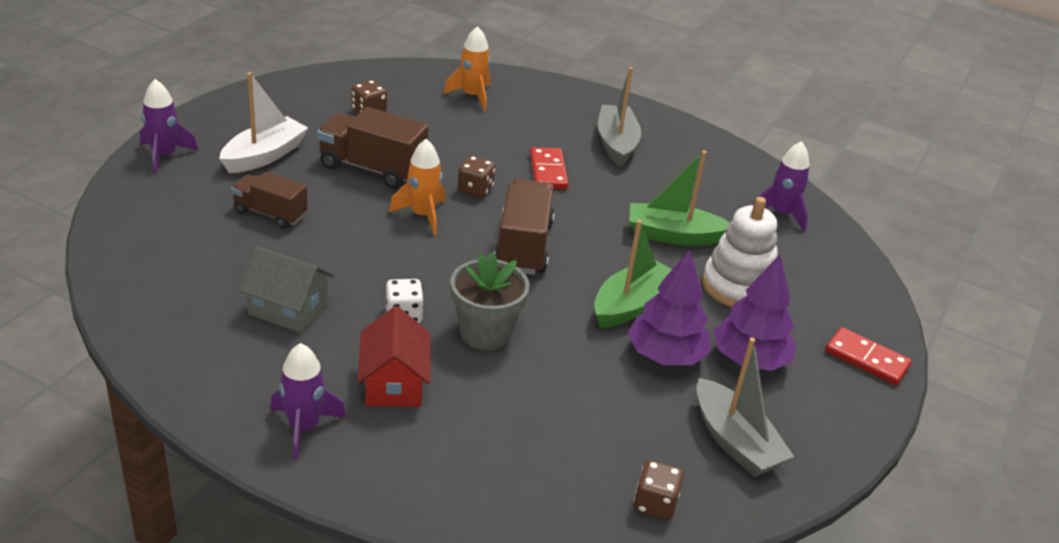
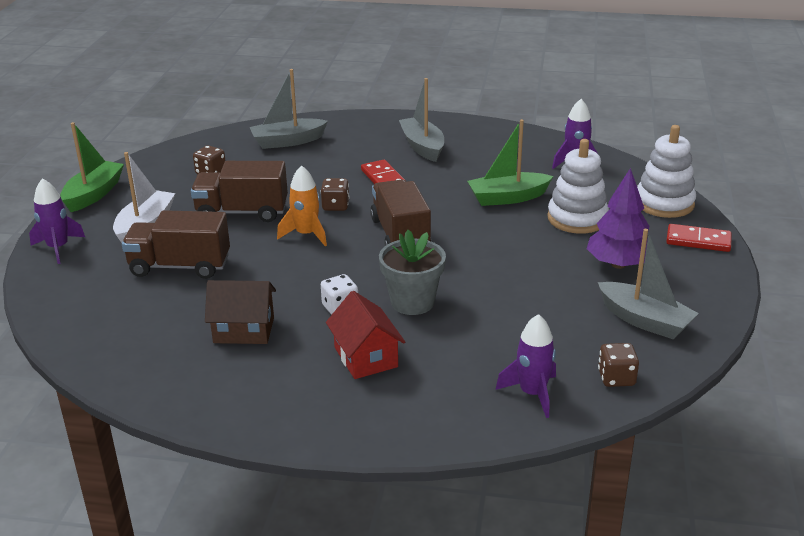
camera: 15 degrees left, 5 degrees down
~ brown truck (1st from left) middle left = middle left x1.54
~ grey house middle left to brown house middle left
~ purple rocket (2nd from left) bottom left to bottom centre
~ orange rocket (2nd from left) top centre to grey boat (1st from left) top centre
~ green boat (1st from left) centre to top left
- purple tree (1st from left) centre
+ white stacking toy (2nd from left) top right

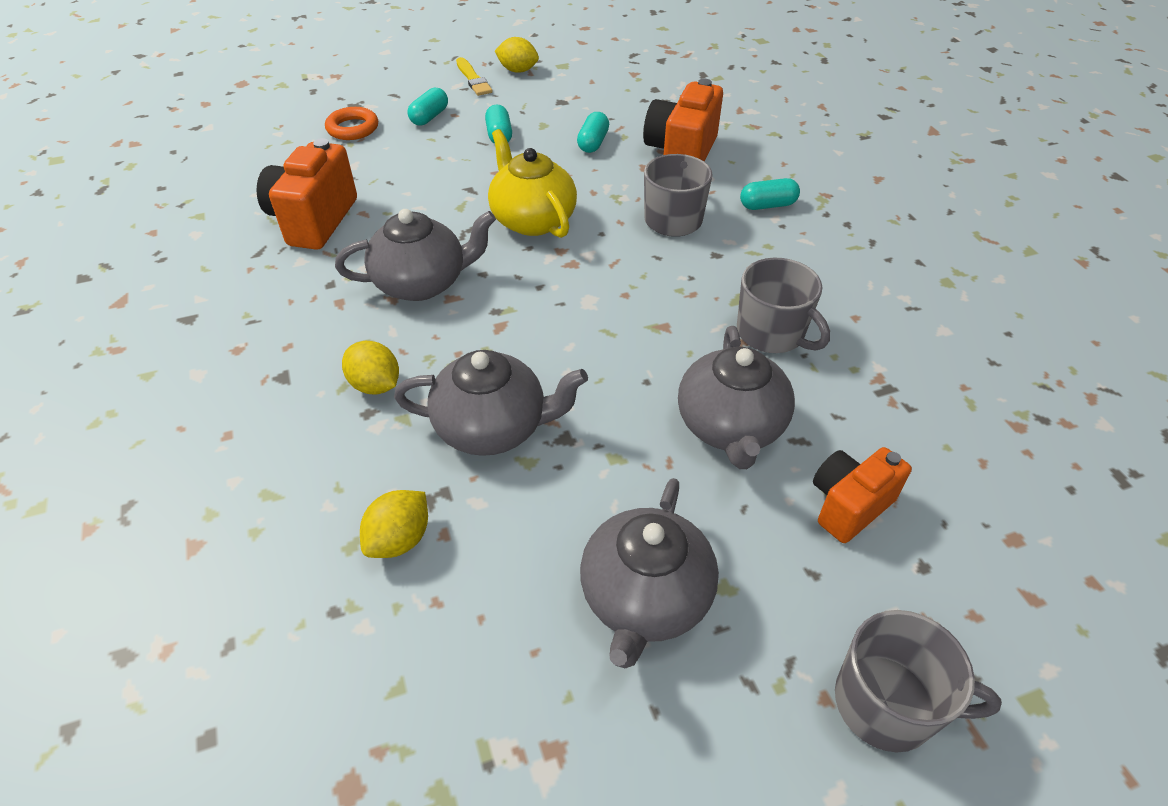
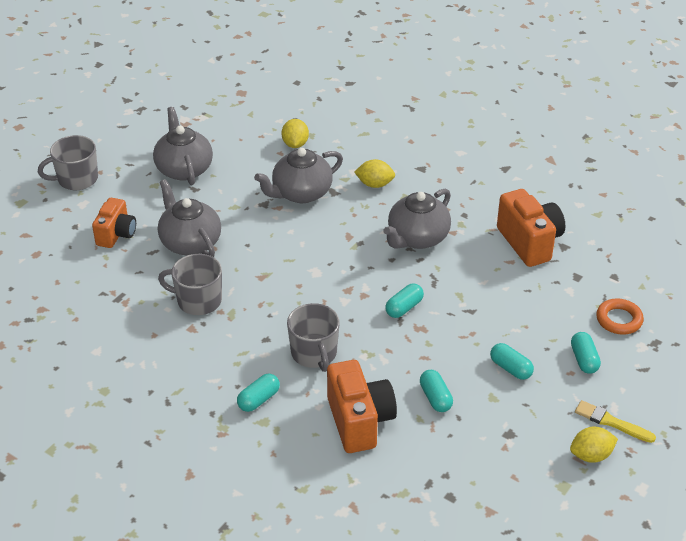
camera: 145 degrees right, 5 degrees down
~ yellow teapot top centre to turquoise capsule (2nd from left) centre

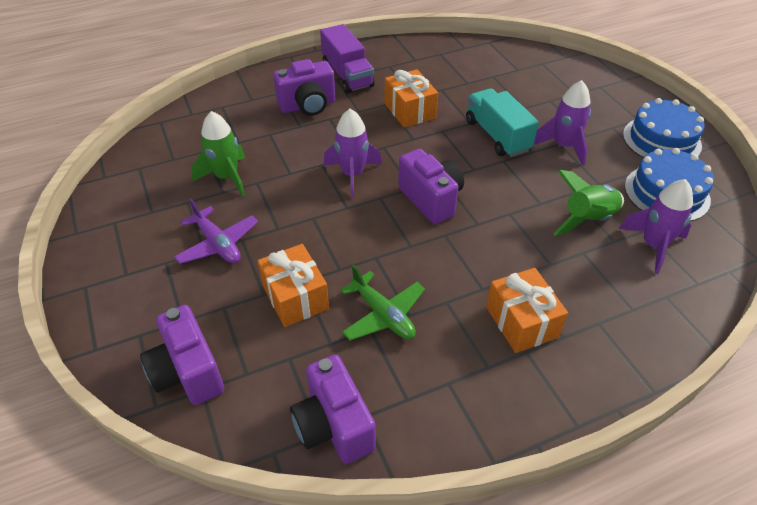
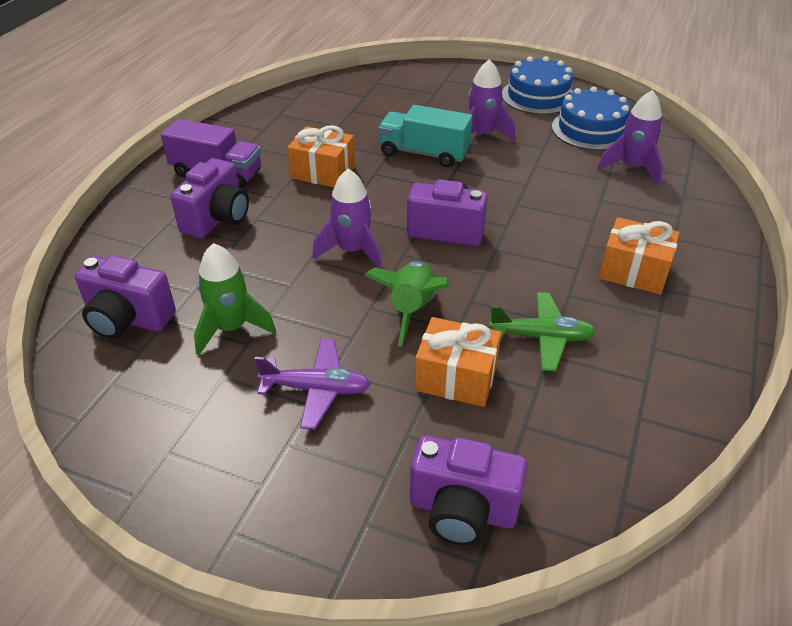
camera: 45 degrees left, 5 degrees down
~ purple camera (3rd from left in the first image) bottom centre to purple camera (1st from left) middle left
~ green rocket (2nd from left) middle right to centre

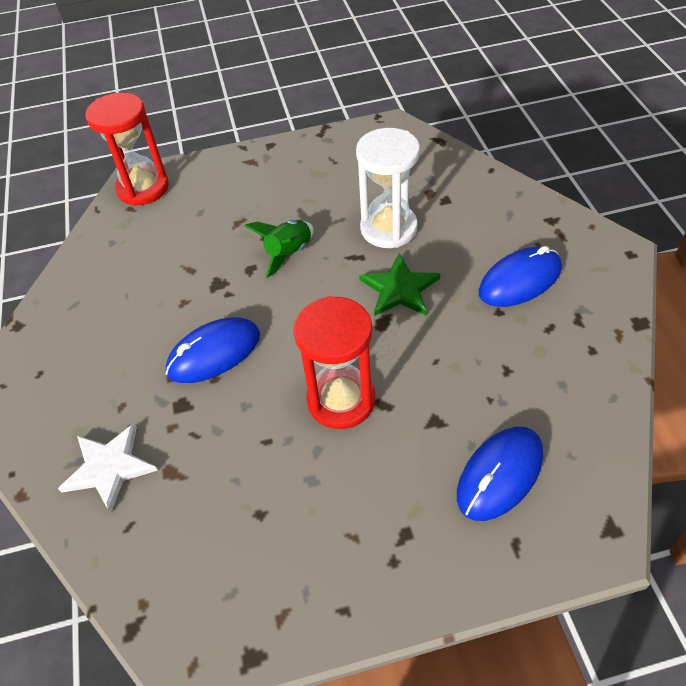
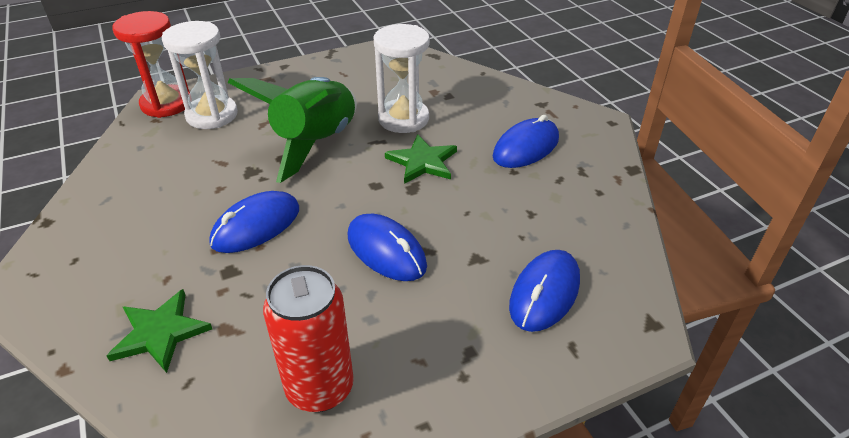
camera: 15 degrees left, 10 degrees down
~ white star bottom left to green star (1st from left) bottom left
~ green rocket centre = top centre x2.02
~ red hourglass (2nd from left) centre to blue mouse (2nd from left) centre
+ white hourglass (1st from left) top left
+ red can bottom centre

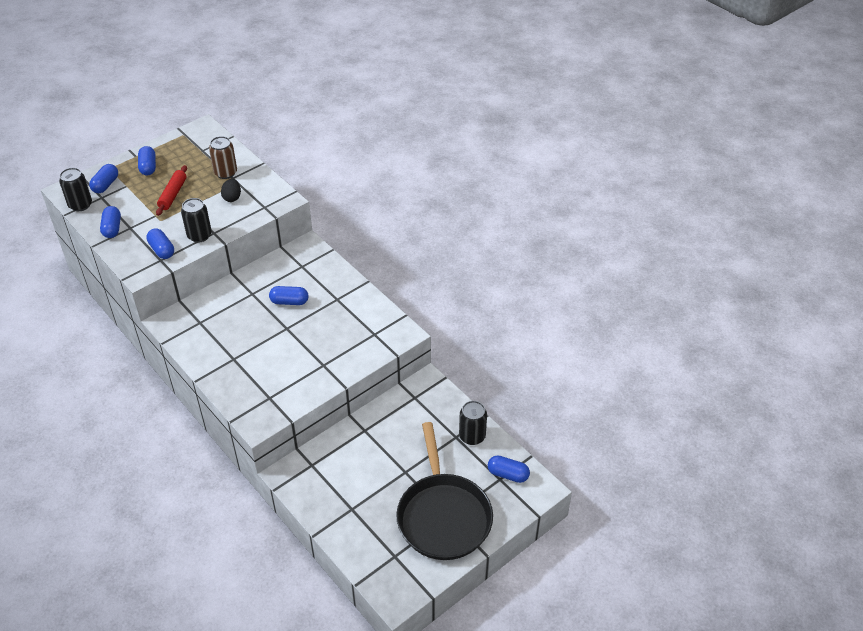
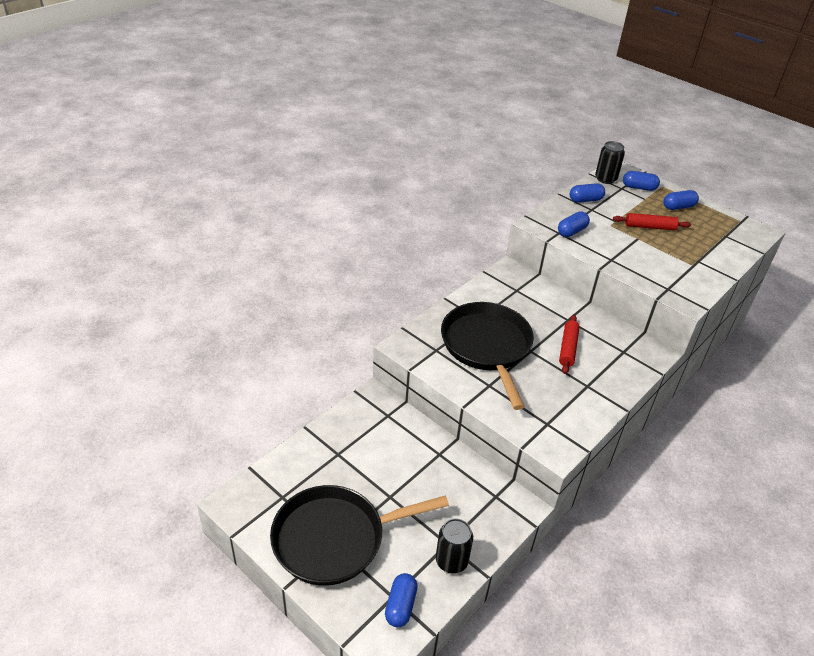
camera: 80 degrees right, 5 degrees down
- black can (2nd from left) middle left
- brown can top left
- black egg top left
~ blue capsule (5th from left) centre to red rolling pin (1st from left) middle right
+ black pan (2nd from left) centre

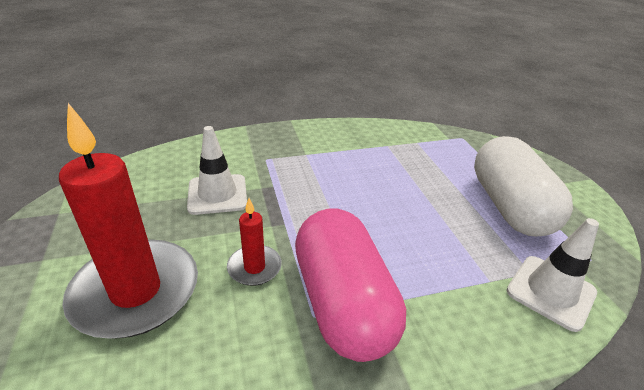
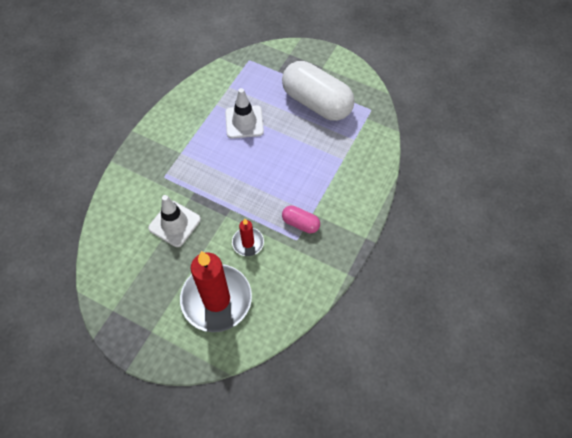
camera: 45 degrees left, 25 degrees up
~ pink capsule bottom centre = centre x0.46
~ white traffic cone (2nd from left) bottom right to top centre

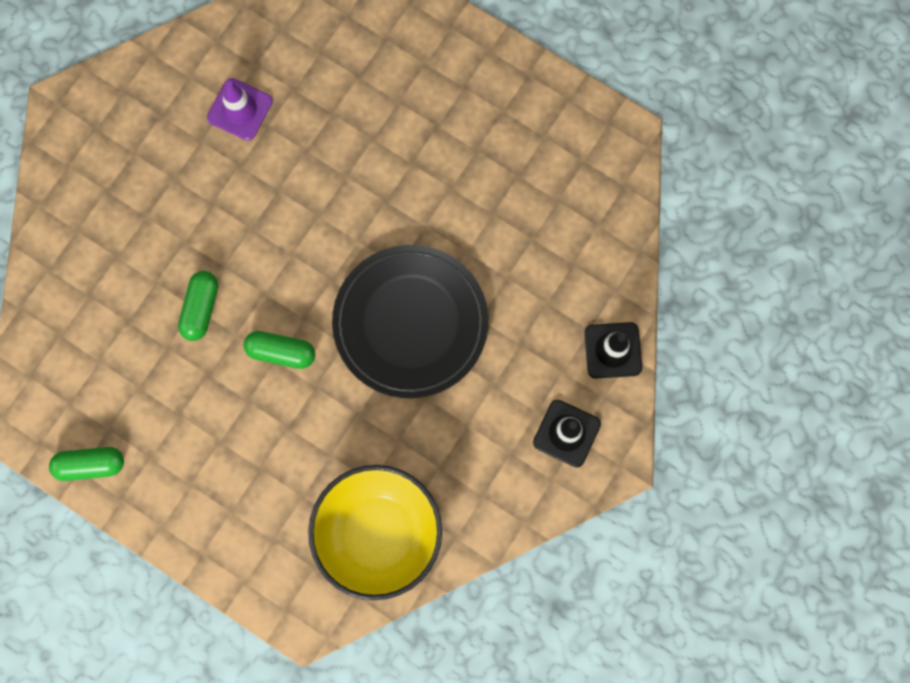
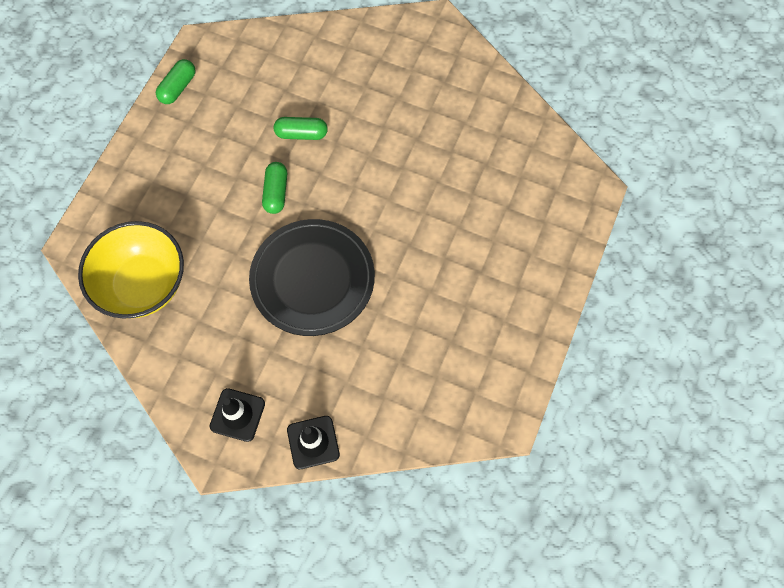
camera: 80 degrees right, 10 degrees down
~ green capsule (1st from left) bottom left = top left 45 degrees clockwise
- purple traffic cone top left

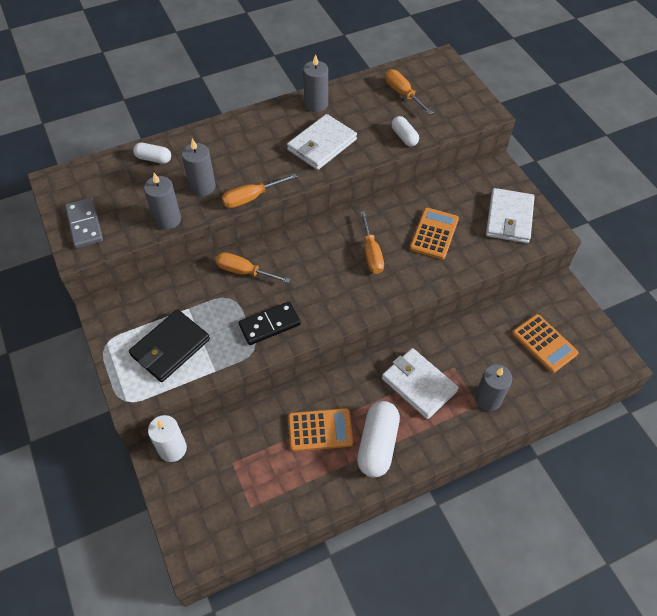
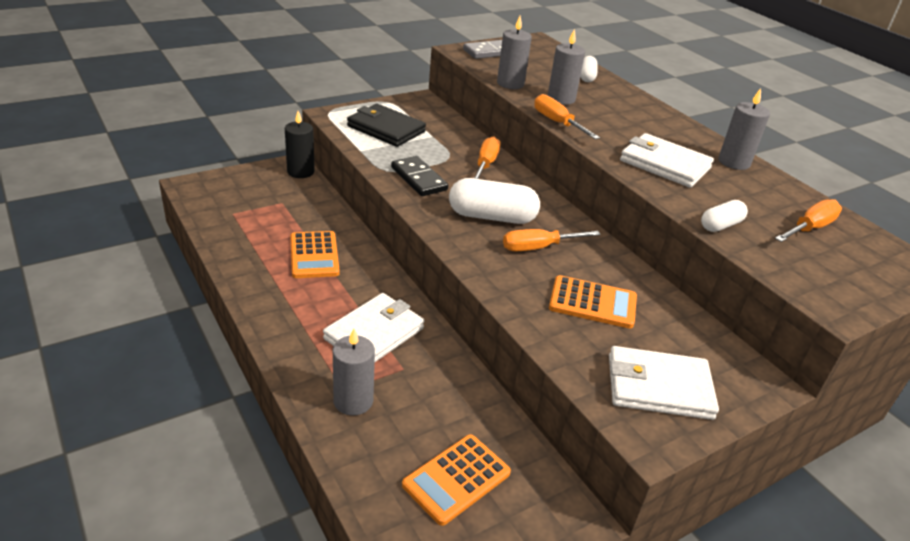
camera: 80 degrees right, 20 degrees down
~ white candle bottom left to black candle top left
~ white capsule (2nd from left in the first image) bottom centre to white capsule (1st from left) centre

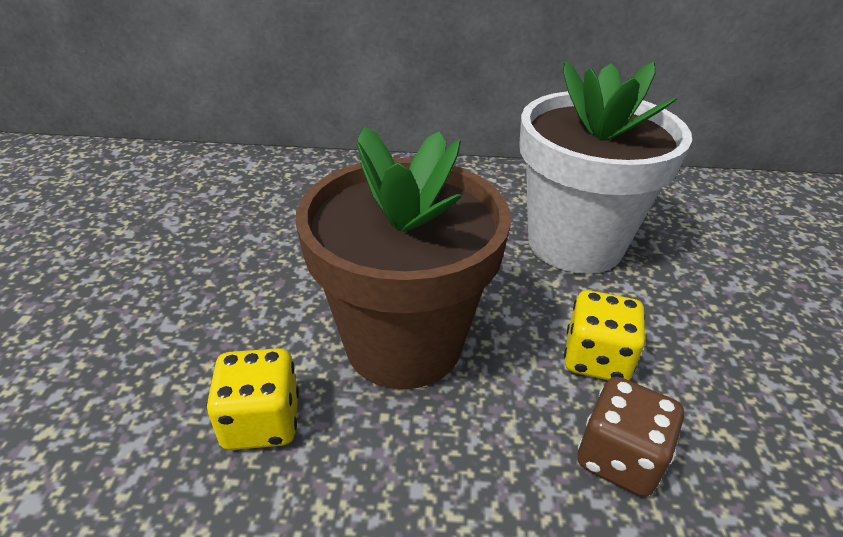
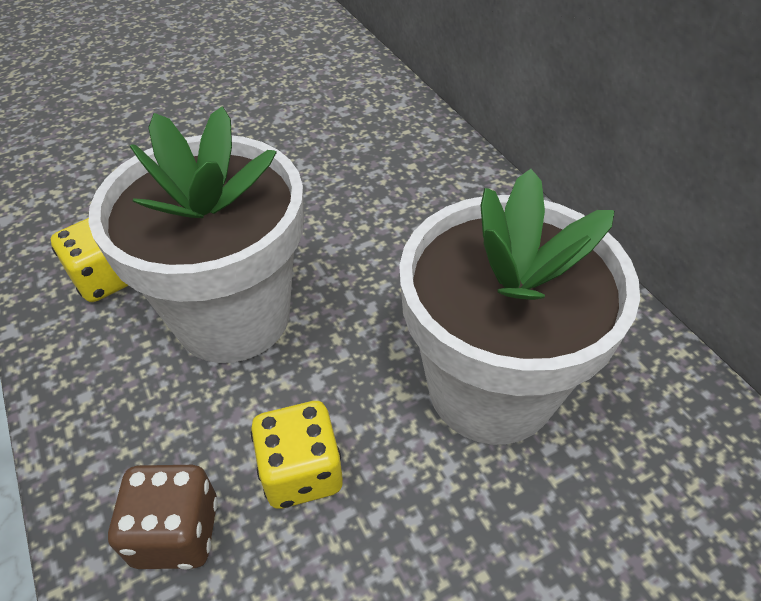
camera: 60 degrees right, 10 degrees up
~ brown flower pot centre to white flower pot (1st from left) middle left

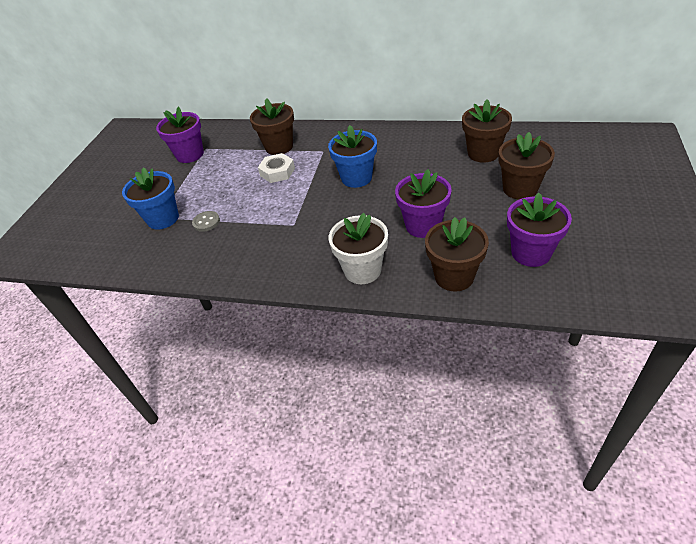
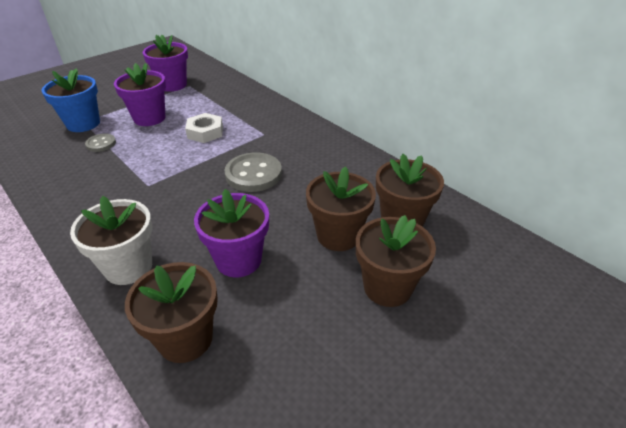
camera: 30 degrees right, 5 degrees down
~ brown flower pot (1st from left in the first image) top centre to brown flower pot (2nd from left) centre
~ blue flower pot (2nd from left) top centre to grey button (2nd from left) centre
~ purple flower pot (3rd from left in the first image) middle right to purple flower pot (1st from left) top left

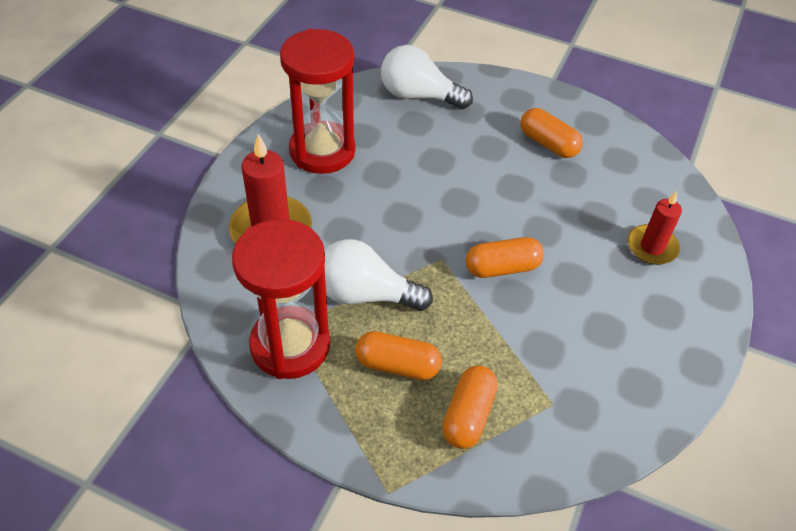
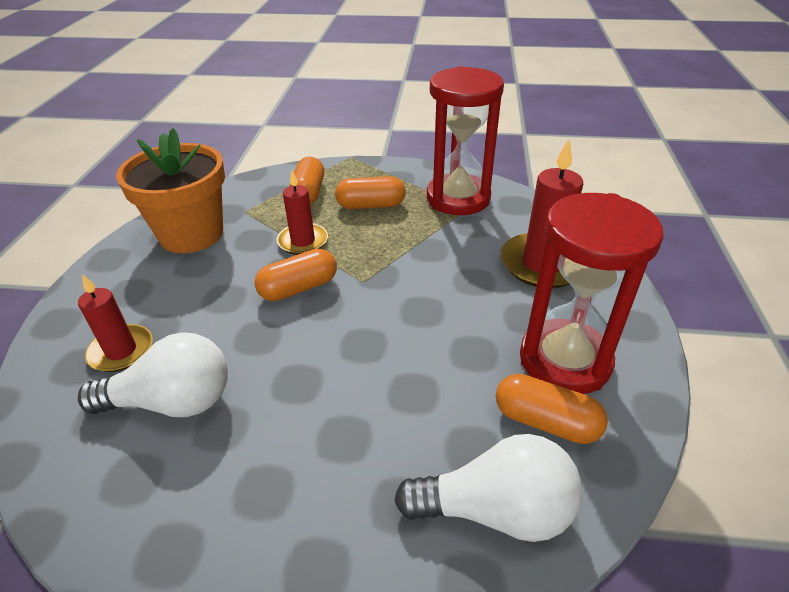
camera: 165 degrees right, 10 degrees down
~ white light bulb (1st from left) centre to middle left
~ orange capsule (4th from left) top right to bottom right
+ orange flower pot top left
+ red candle (2nd from left) centre

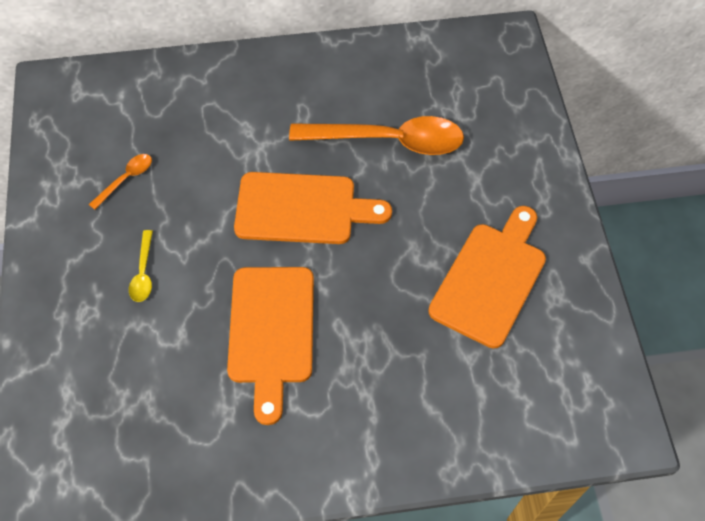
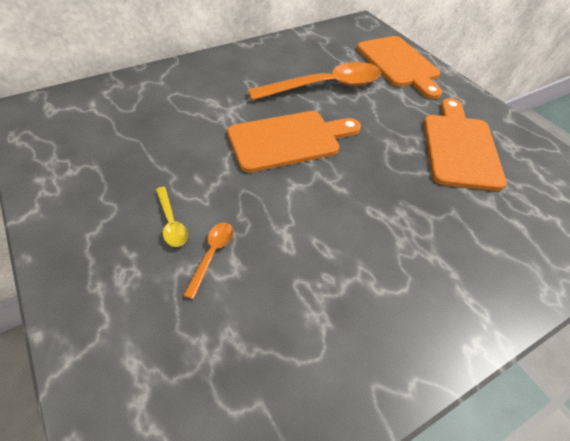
camera: 25 degrees left, 10 degrees down
~ orange spoon (1st from left) middle left to centre
~ orange cutting board (1st from left in the first image) centre to orange cutting board (2nd from left) top right

